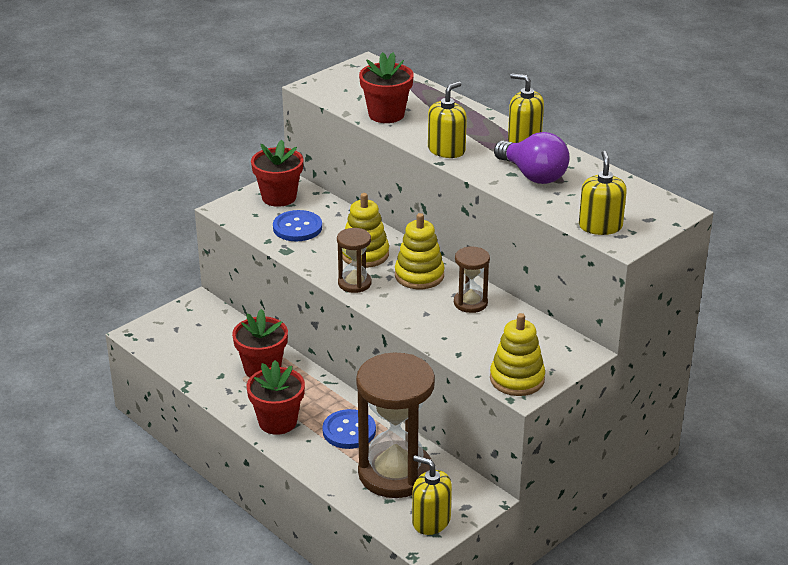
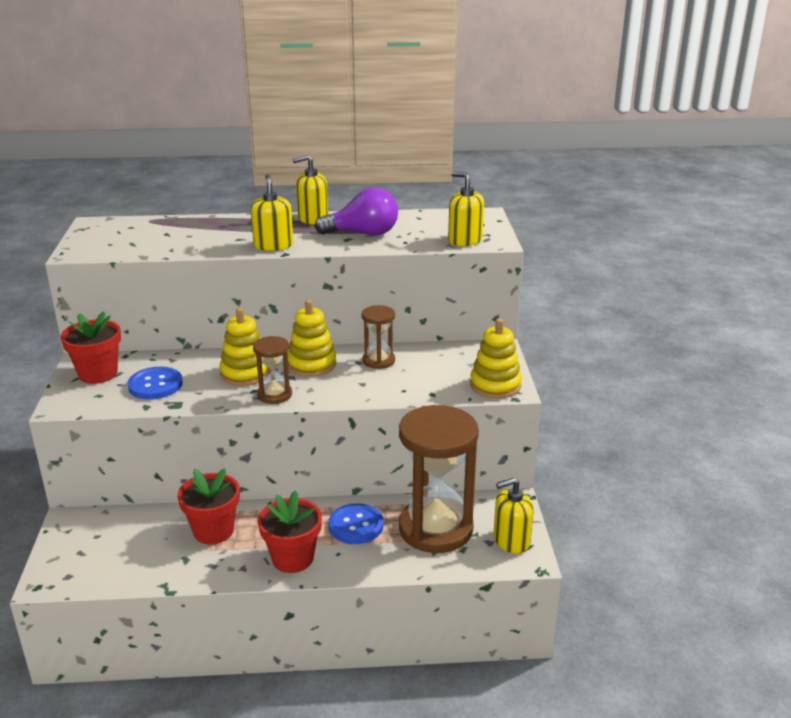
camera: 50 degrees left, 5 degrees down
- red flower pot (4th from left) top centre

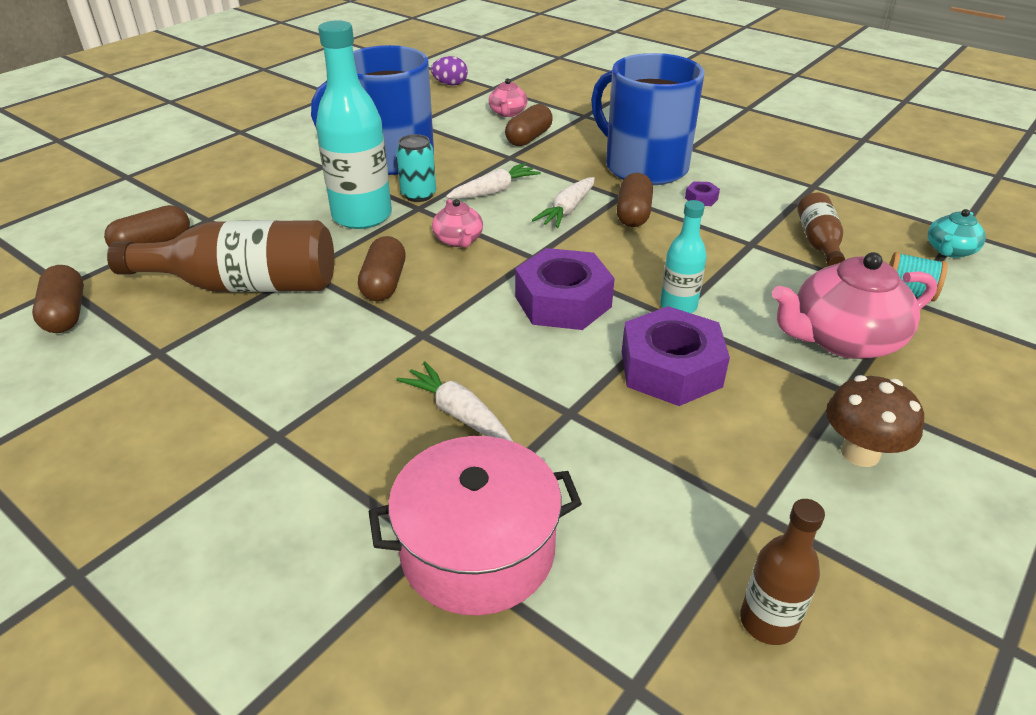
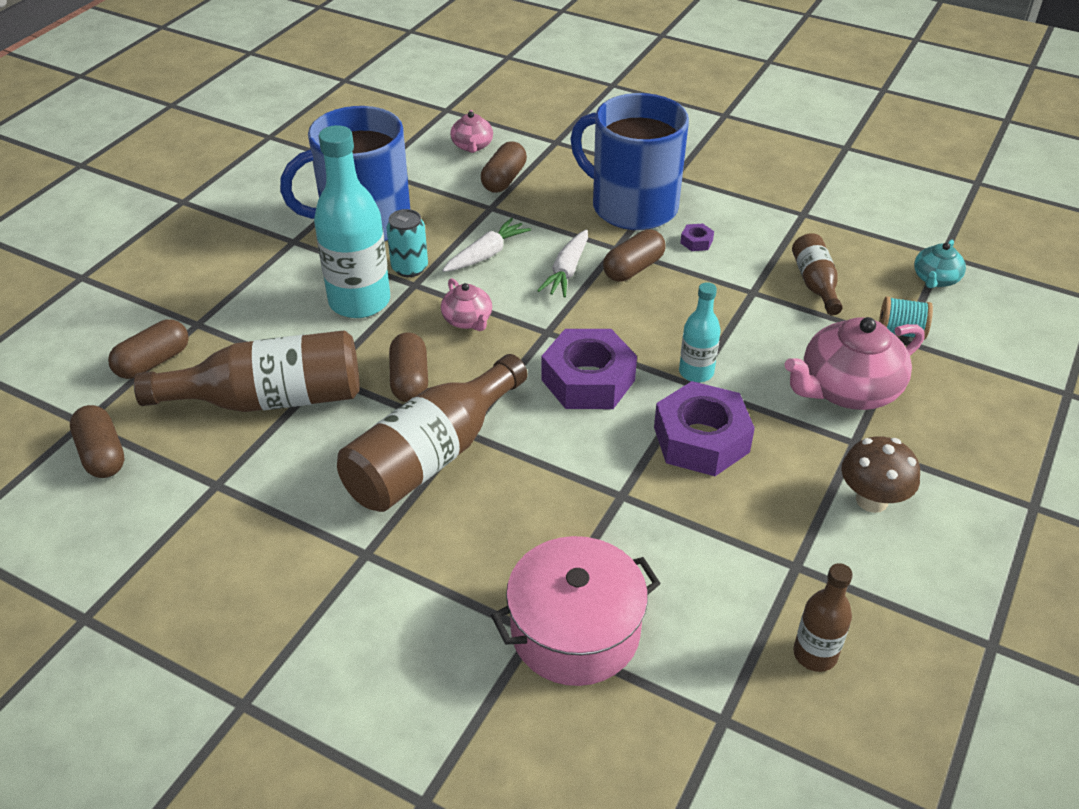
camera: 10 degrees left, 5 degrees up
- white carrot (1st from left) centre
- purple egg top centre
~ brown capsule (5th from left) top centre = top centre 45 degrees clockwise
+ brown bottle (2nd from left) centre

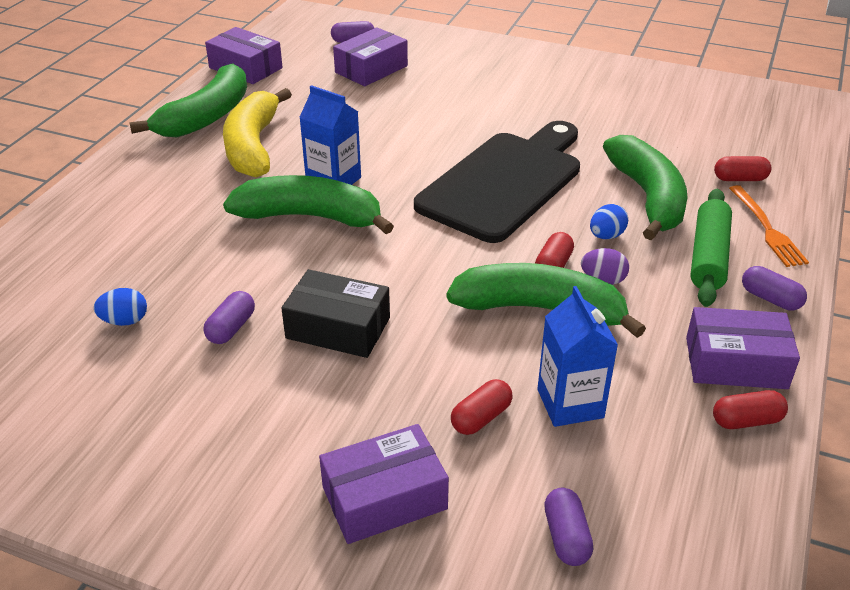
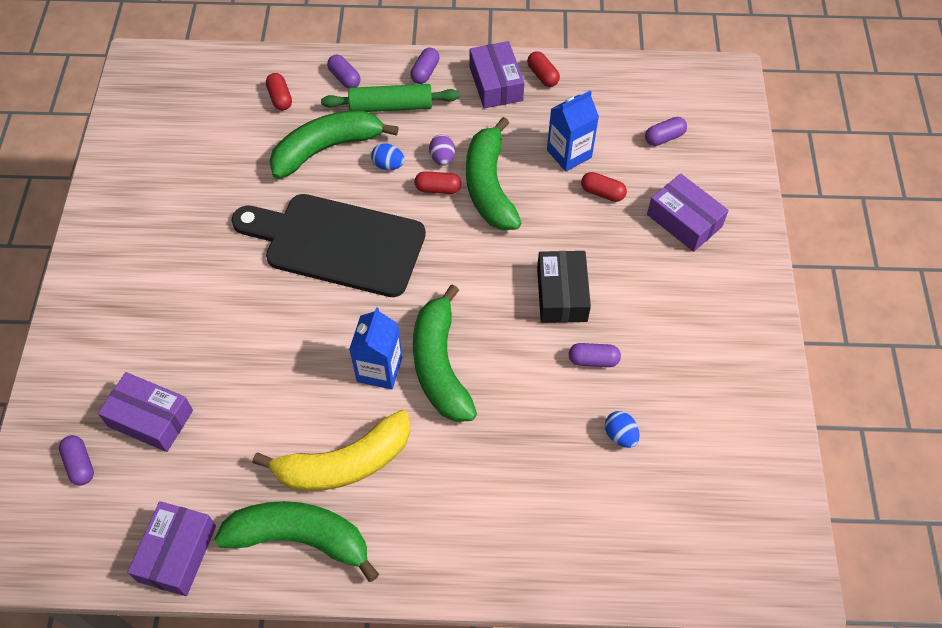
camera: 110 degrees left, 20 degrees up
~ orange fork middle right to purple capsule (2nd from left) top centre

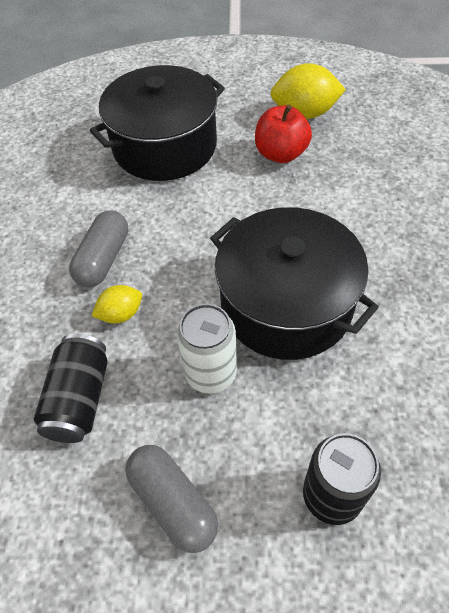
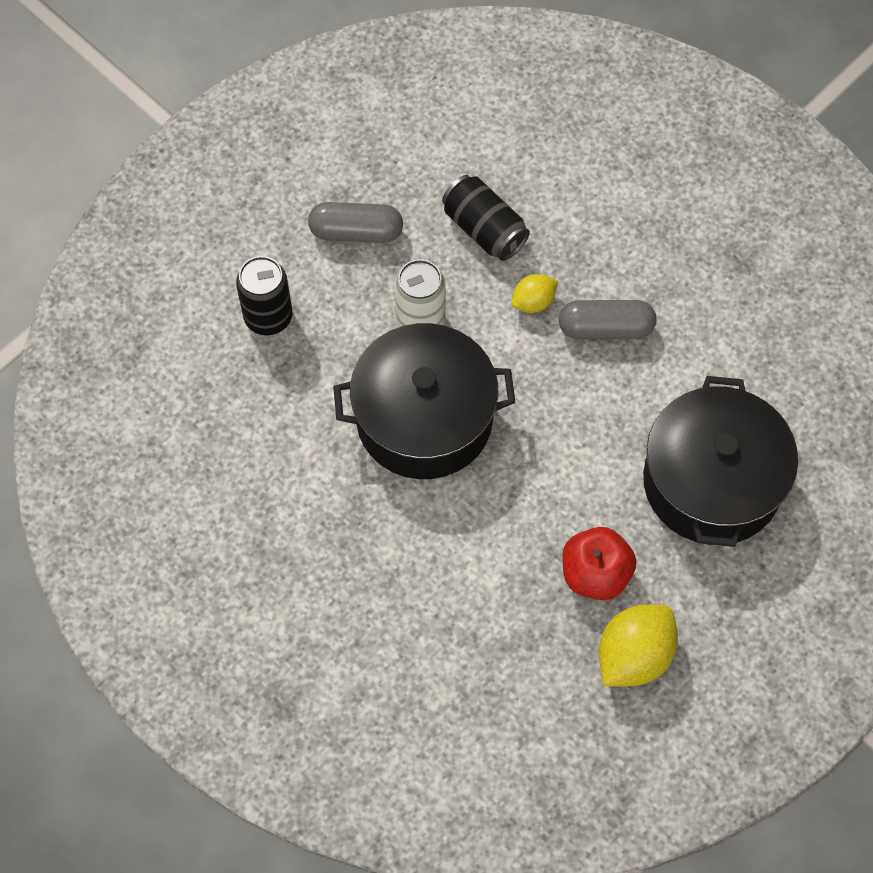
camera: 130 degrees right, 10 degrees up
~ grey capsule (1st from left in the first image) middle left = middle right 60 degrees counterclockwise
~ yellow lemon (1st from left) middle left = centre 45 degrees clockwise

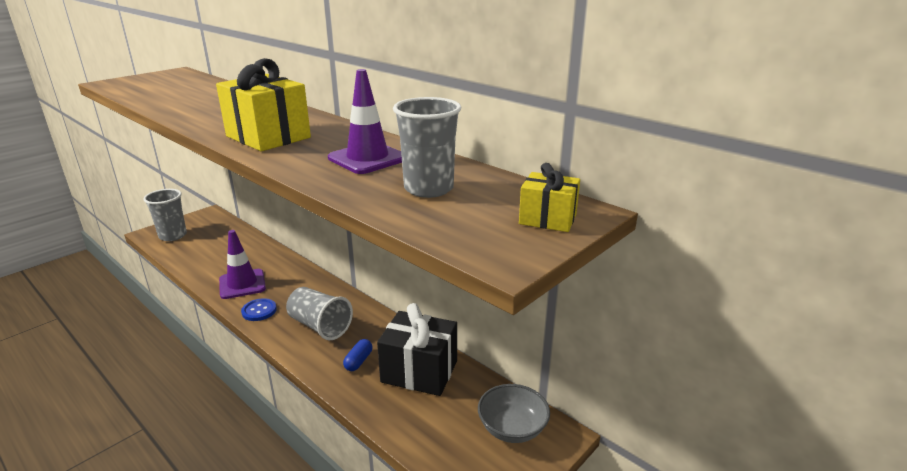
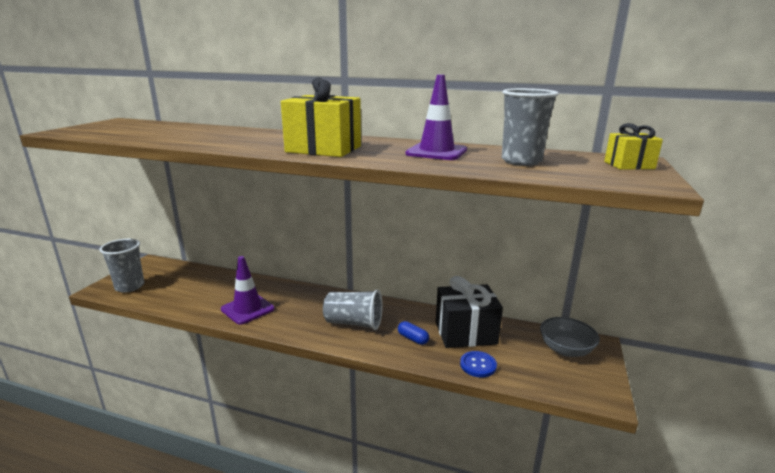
camera: 25 degrees left, 5 degrees down
~ blue button middle left to bottom centre
~ blue capsule bottom centre = bottom centre 45 degrees counterclockwise

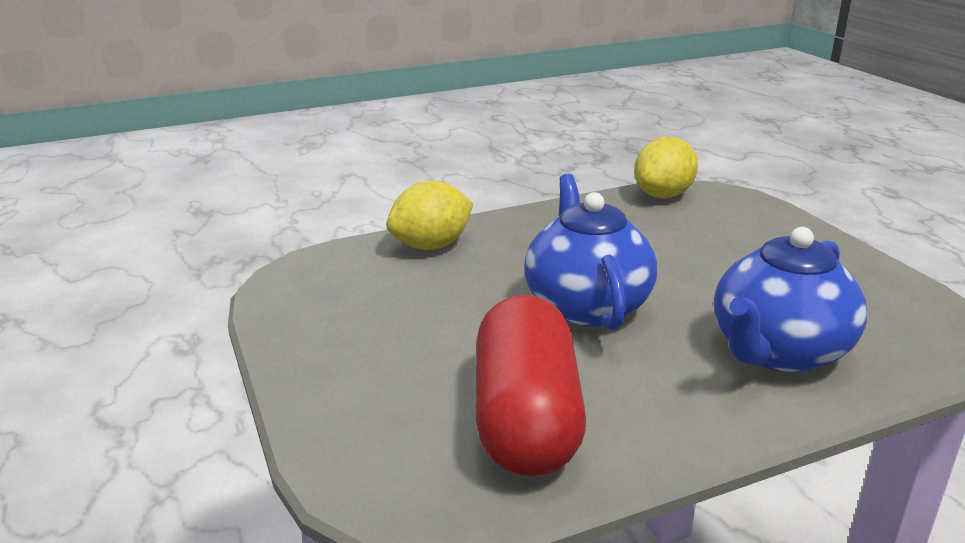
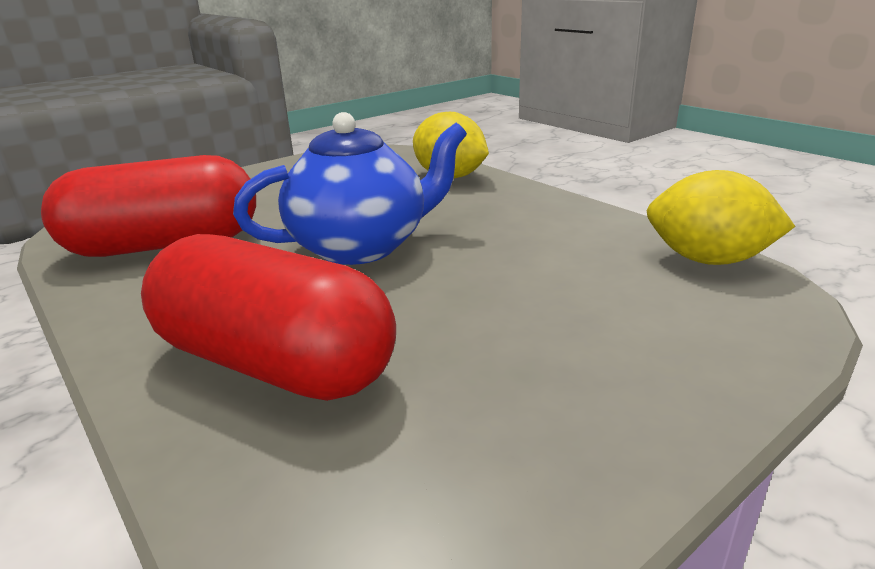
camera: 75 degrees right, 0 degrees up
~ blue teapot (2nd from left) middle right to red capsule (2nd from left) middle left

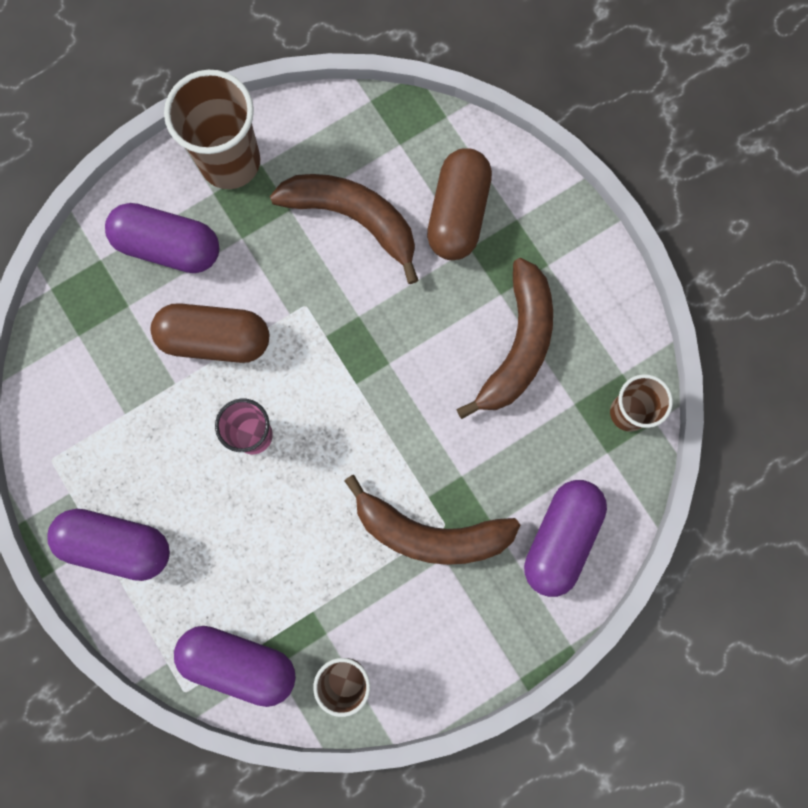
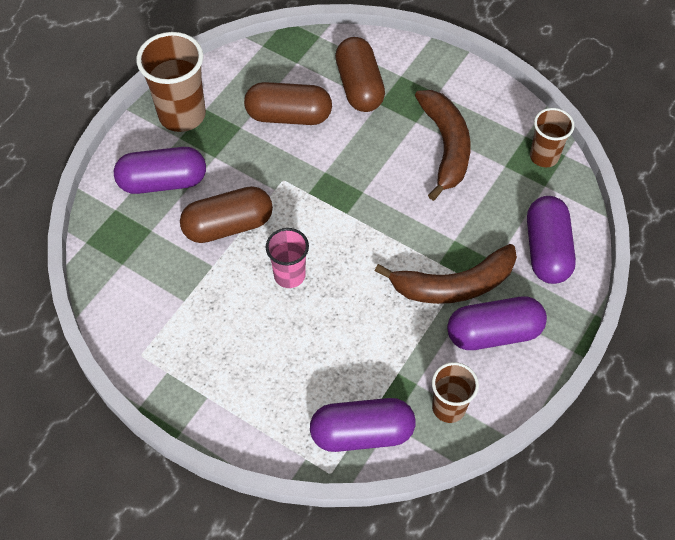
camera: 25 degrees left, 20 degrees down
~ purple capsule (1st from left in the first image) bottom left to purple capsule (3rd from left) middle right
~ brown banana (1st from left) top centre to brown capsule (2nd from left) top centre

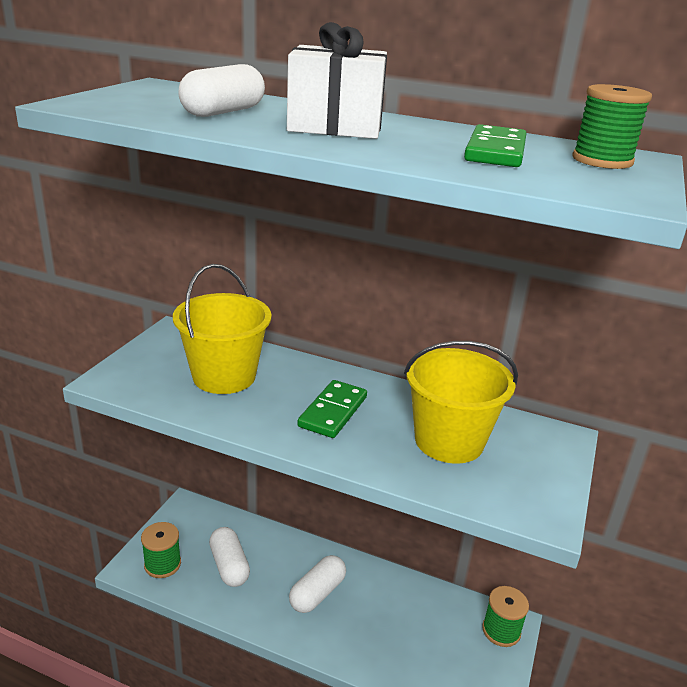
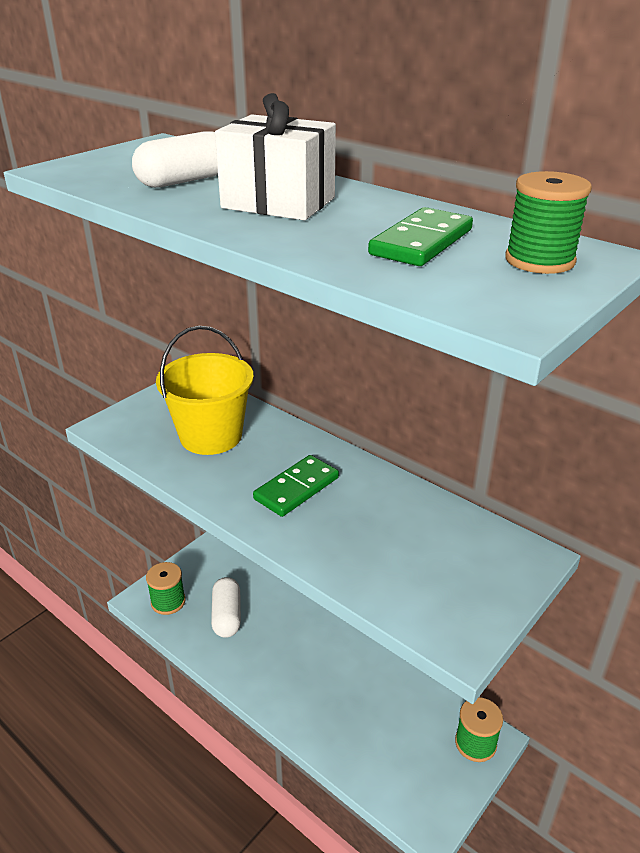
camera: 20 degrees right, 5 degrees up
- white capsule (3rd from left) bottom centre
- yellow bucket (2nd from left) middle right

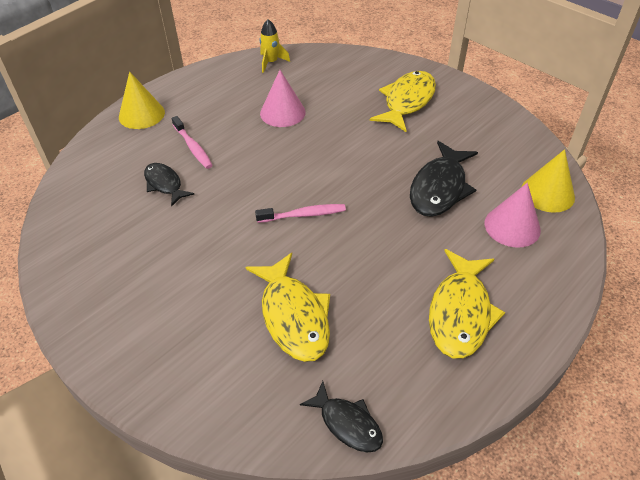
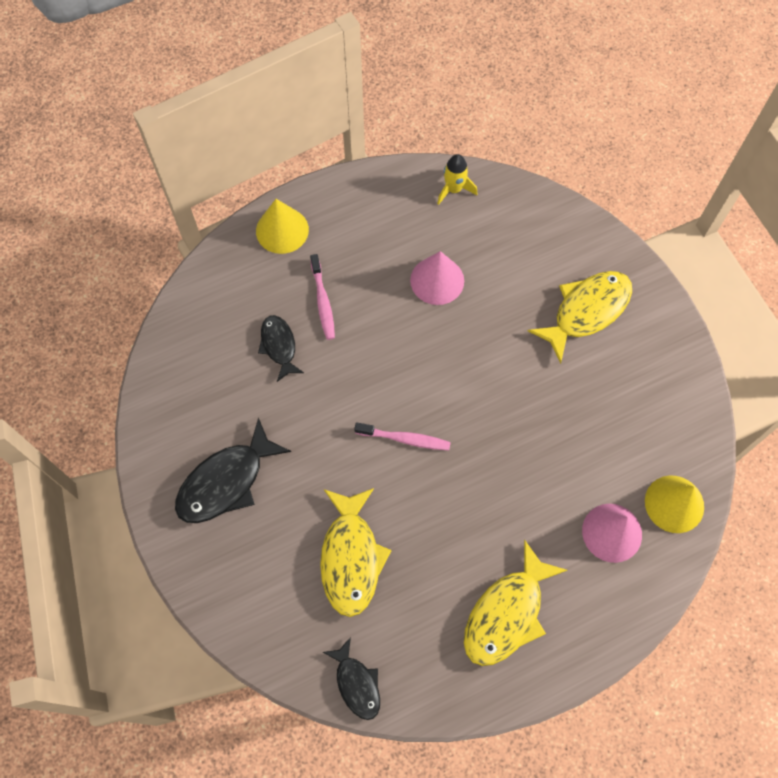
camera: 20 degrees right, 20 degrees up
~ black fish (3rd from left in the first image) middle right to black fish (1st from left) middle left

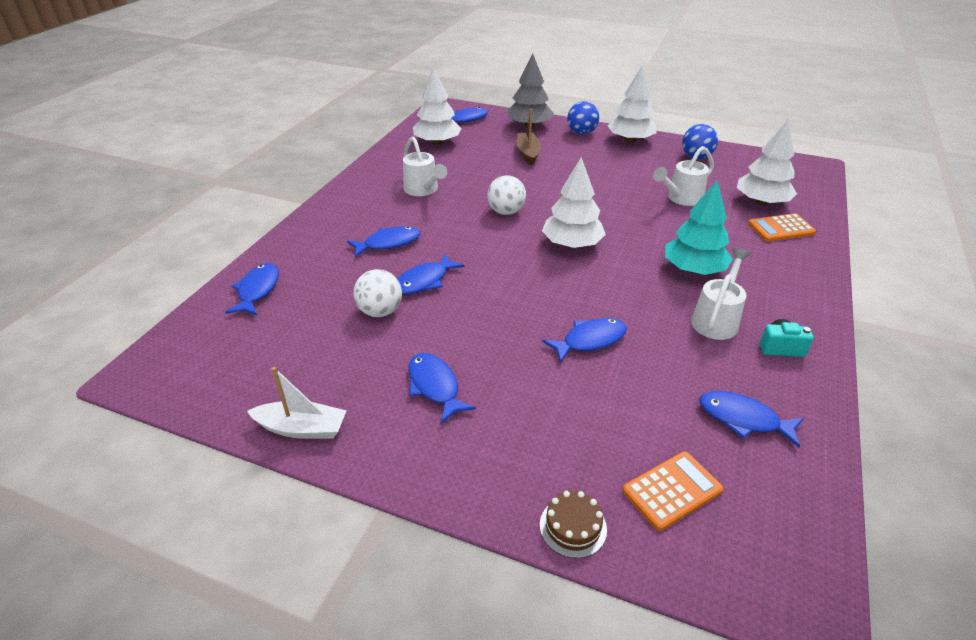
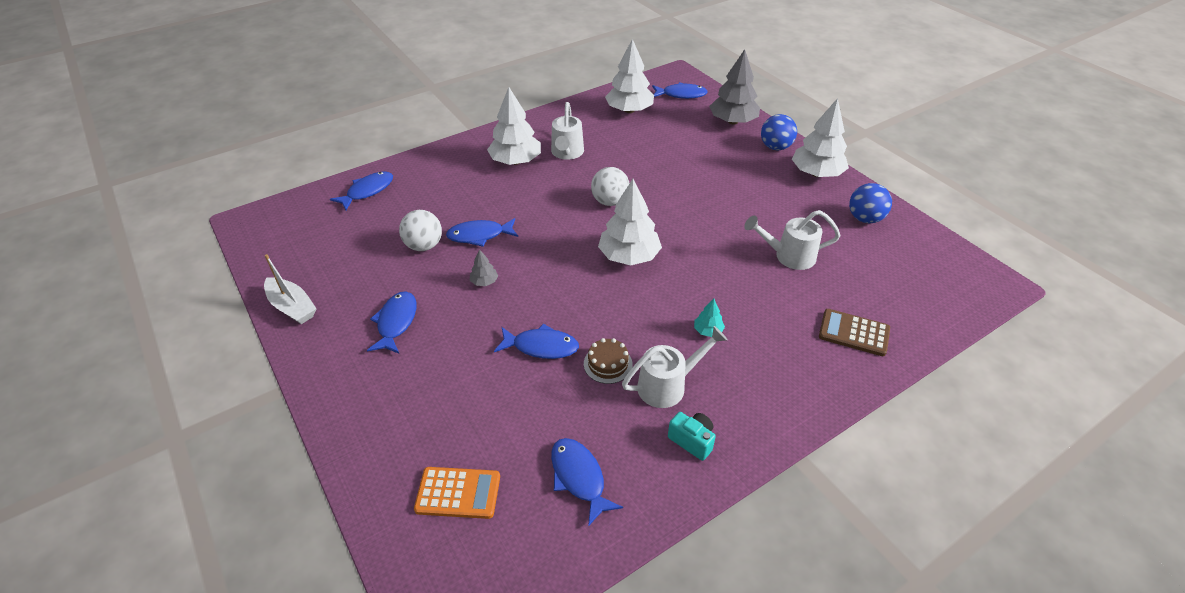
camera: 35 degrees right, 5 degrees up
- blue fish (2nd from left) centre
- brown boat top centre
~ brown cake bottom centre to centre
~ turquoise tree middle right = centre x0.44
~ white tree (4th from left in the first image) top right to white tree (1st from left) top centre
~ orange calculator (2nd from left) middle right to brown calculator middle right
+ grey tree (1st from left) centre

